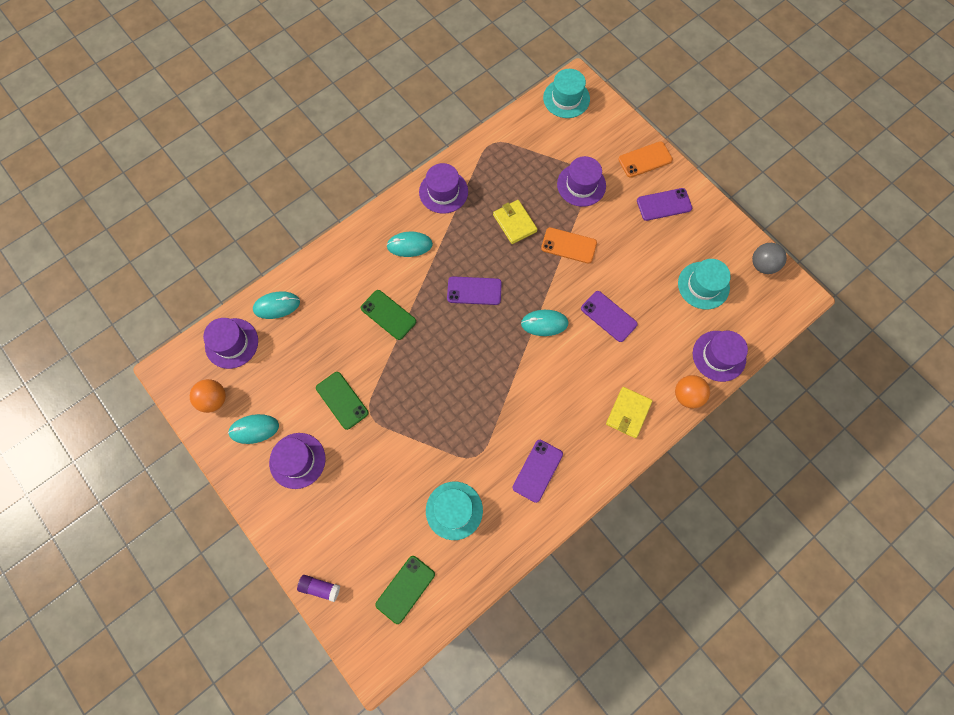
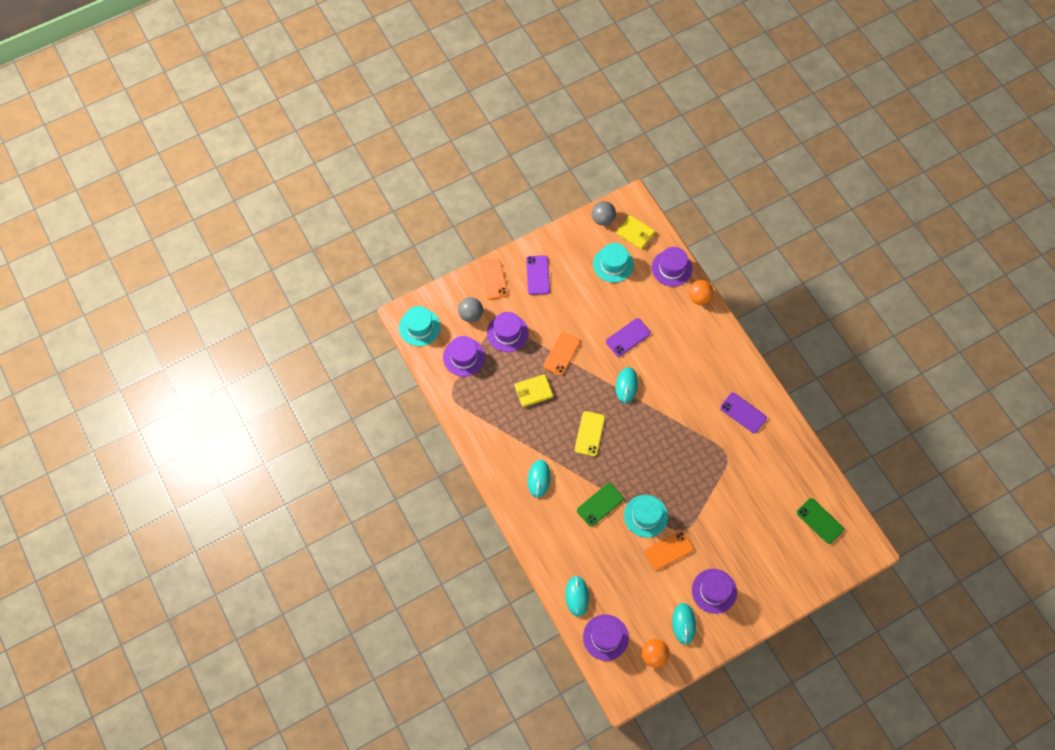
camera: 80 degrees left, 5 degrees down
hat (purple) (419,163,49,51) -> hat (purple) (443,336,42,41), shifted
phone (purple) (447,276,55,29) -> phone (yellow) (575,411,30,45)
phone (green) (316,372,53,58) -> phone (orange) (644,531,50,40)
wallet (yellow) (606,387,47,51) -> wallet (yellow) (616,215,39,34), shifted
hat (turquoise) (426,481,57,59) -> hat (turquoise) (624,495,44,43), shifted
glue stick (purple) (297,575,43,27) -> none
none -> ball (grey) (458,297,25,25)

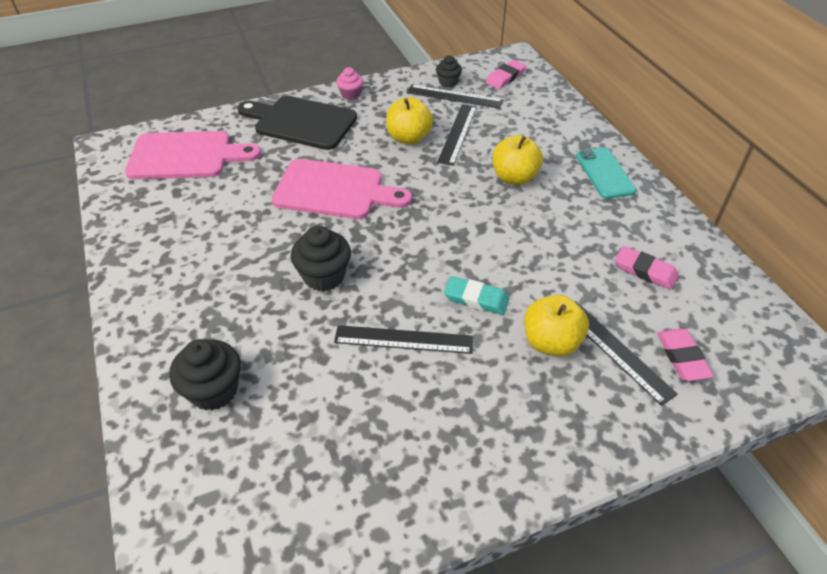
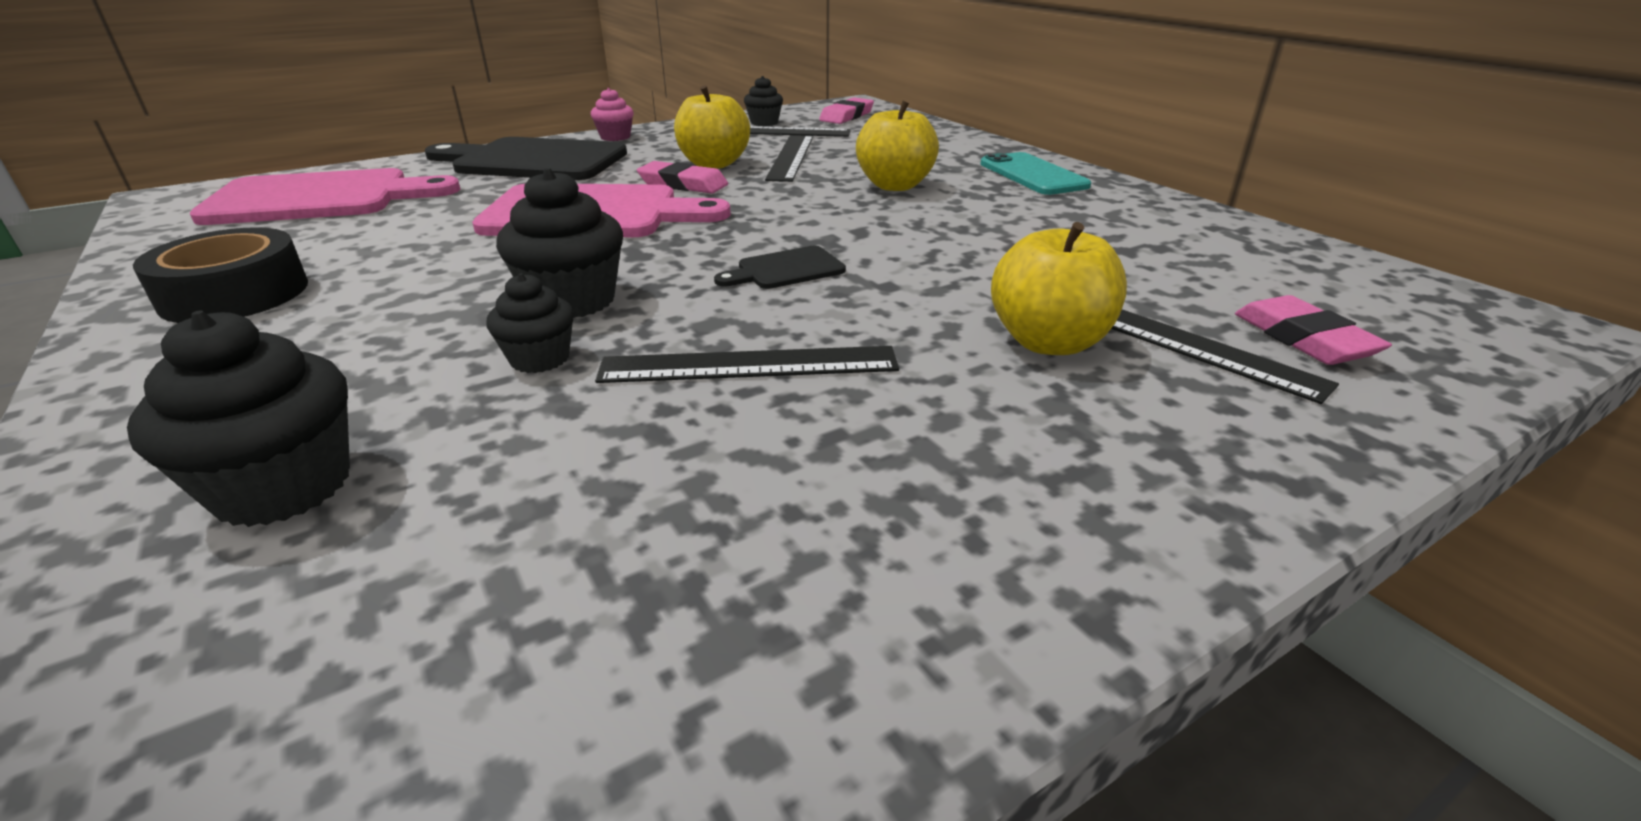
camera: 10 degrees left, 15 degrees down
eraser (pink) (615,246,64,44) -> eraser (pink) (637,161,91,33), shifted
eraser (turquoise) (444,276,66,39) -> none
none -> tape (black) (133,227,175,96)
none -> cutting board (black) (714,246,132,43)
none -> cupcake (black) (486,273,88,100)

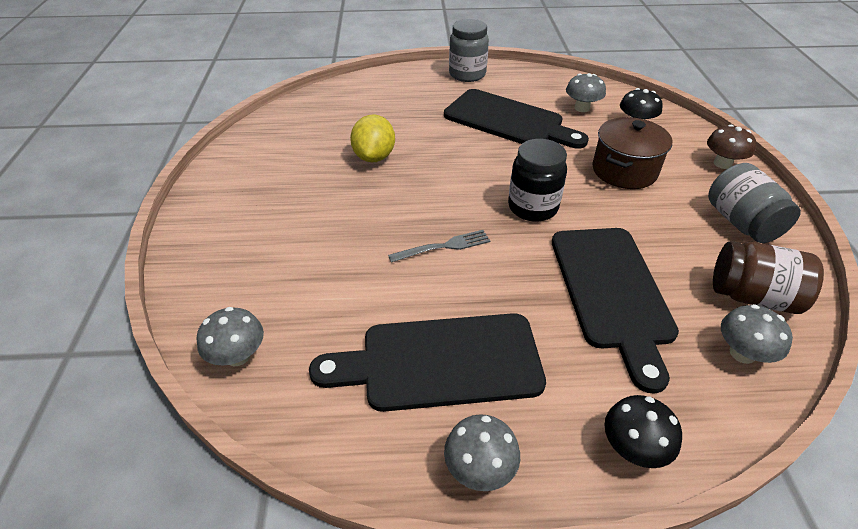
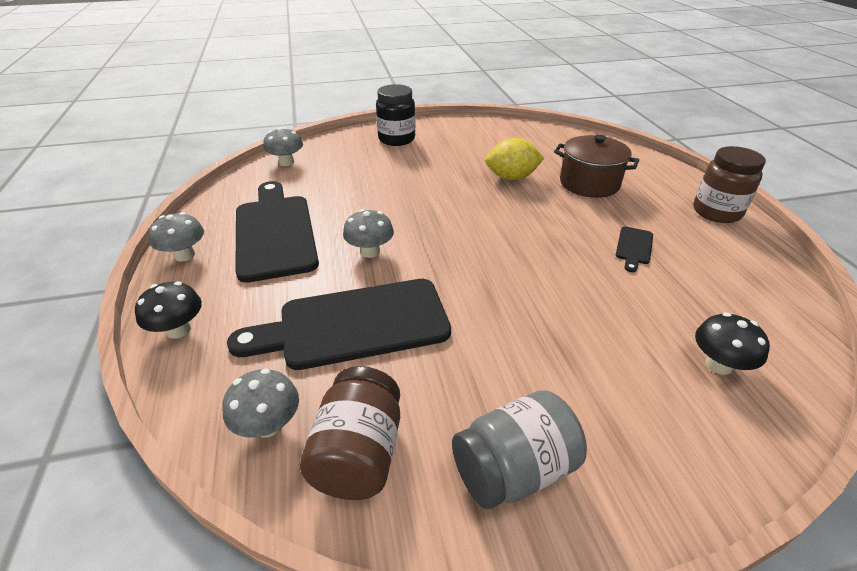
camera: 80 degrees right, 5 degrees down
jar (grey) (449,19,40,63) -> jar (brown) (693,146,73,77)
mushroom (grey) (566,73,40,39) -> mushroom (grey) (343,209,51,49), shifted
cutting board (black) (444,89,145,60) -> cutting board (black) (616,227,37,45), x0.42
pot (brown) (592,117,81,72) -> pot (brown) (554,135,85,63), shifted
mushroom (brown) (707,125,49,44) -> none
jar (black) (508,139,59,83) -> jar (black) (376,84,40,62), shifted
fork (grey) (388,230,102,33) -> none

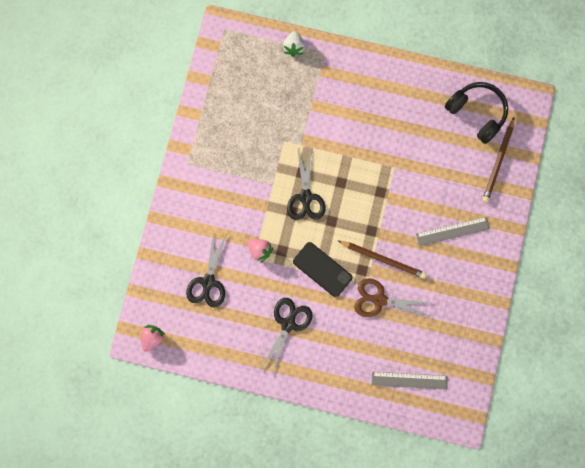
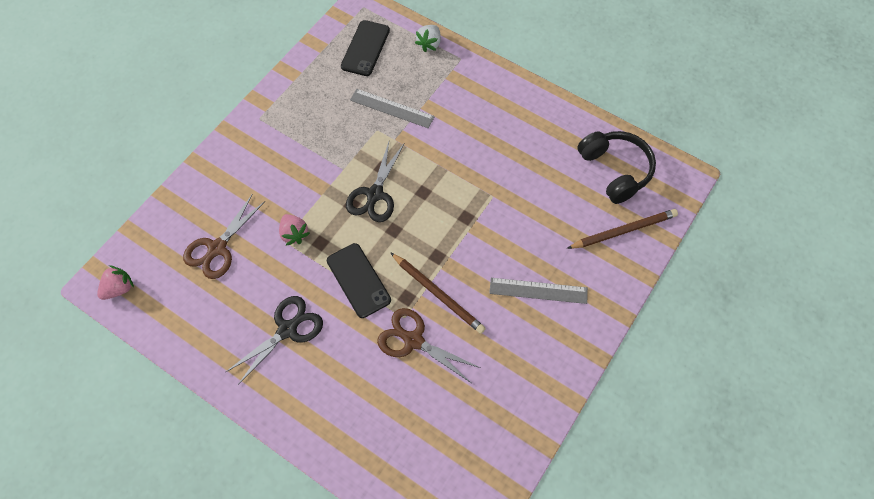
camera: 20 degrees right, 15 degrees down
pencil (brown) (482,118,32,84) -> pencil (brown) (567,209,111,40), 150 degrees counterclockwise
scissors (black) (186,232,41,76) -> scissors (brown) (183,194,82,85)
ruler (grey) (372,372,75,18) -> ruler (grey) (350,89,85,39), shifted
none -> phone (black) (341,20,49,56)

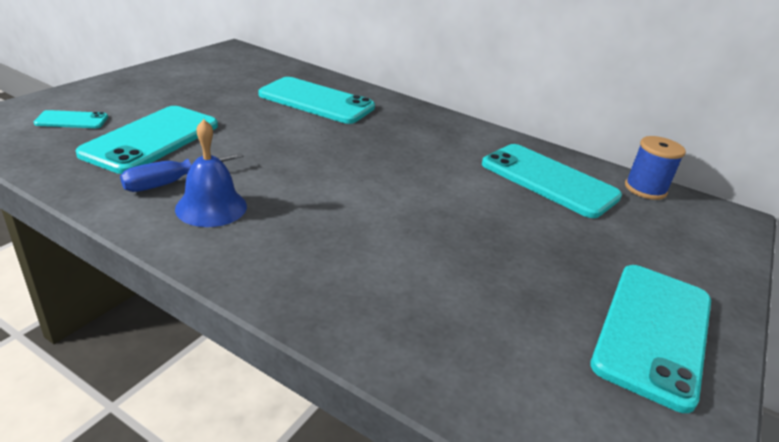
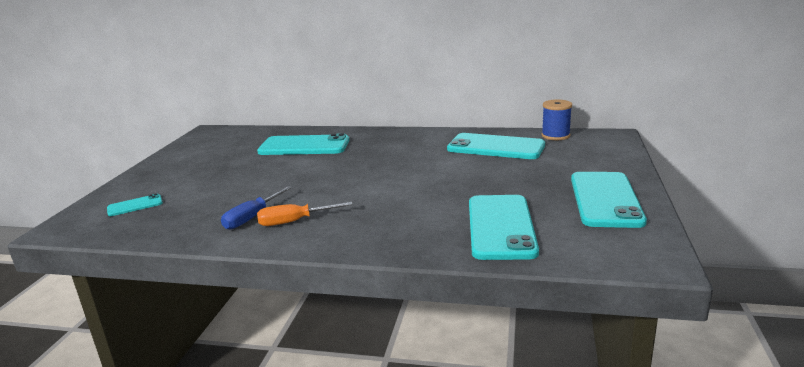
camera: 15 degrees left, 10 degrees down
phone (turquoise) (75,106,143,68) -> phone (turquoise) (469,195,70,65), shifted
bell (blue) (175,119,72,108) -> screwdriver (orange) (257,202,96,24)

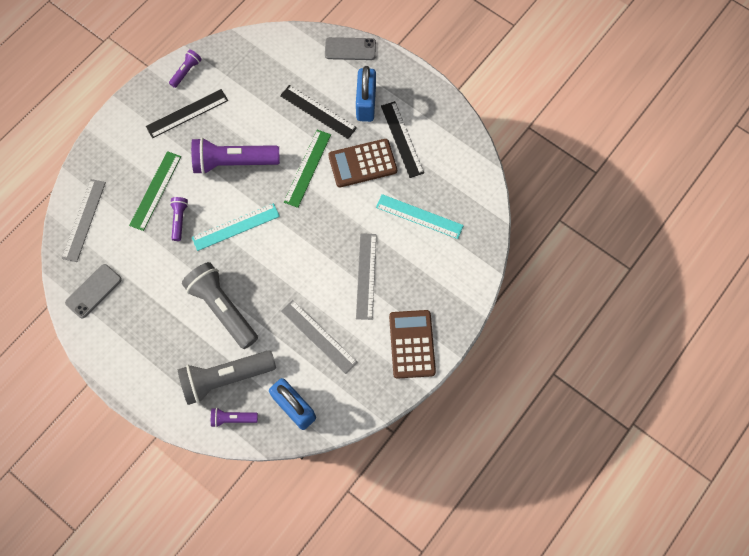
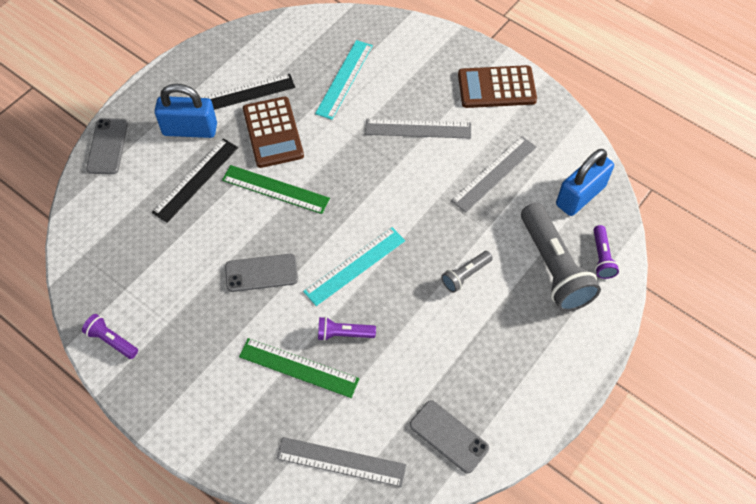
camera: 90 degrees left, 10 degrees down
ruler (black) (146,89,82,49) -> none
flashlight (purple) (191,138,89,37) -> phone (grey) (225,254,73,38)
ruler (turquoise) (192,203,88,48) -> ruler (turquoise) (303,227,102,79), 75 degrees clockwise
flashlight (grey) (182,262,76,87) -> flashlight (grey) (441,251,52,42), x0.49

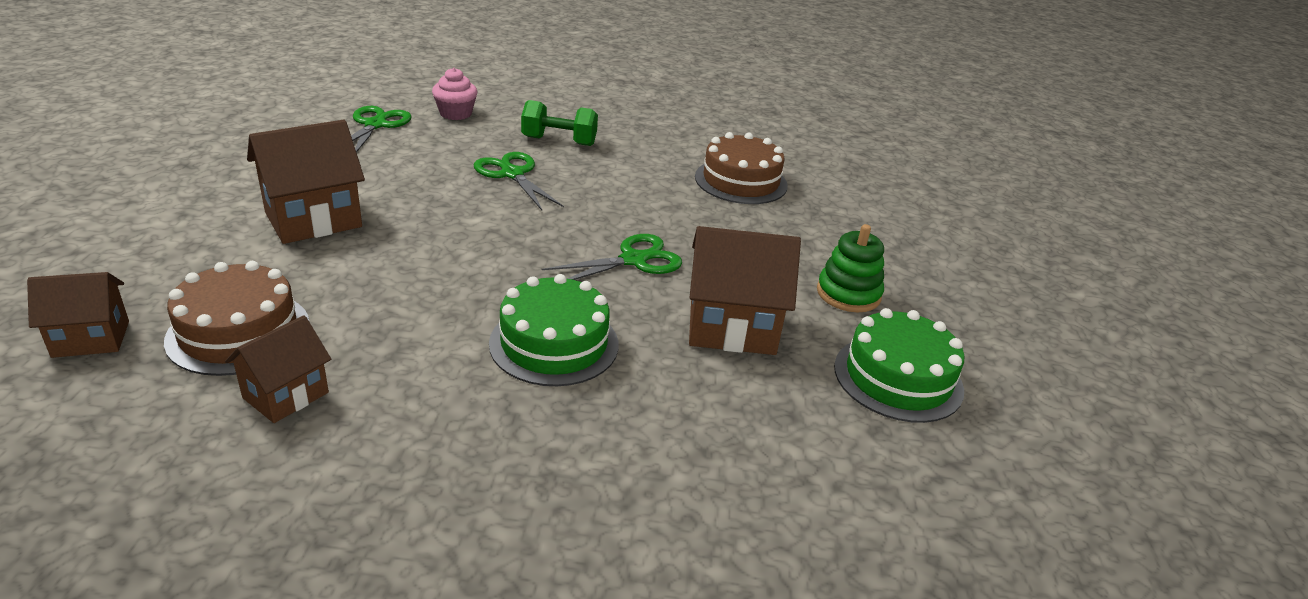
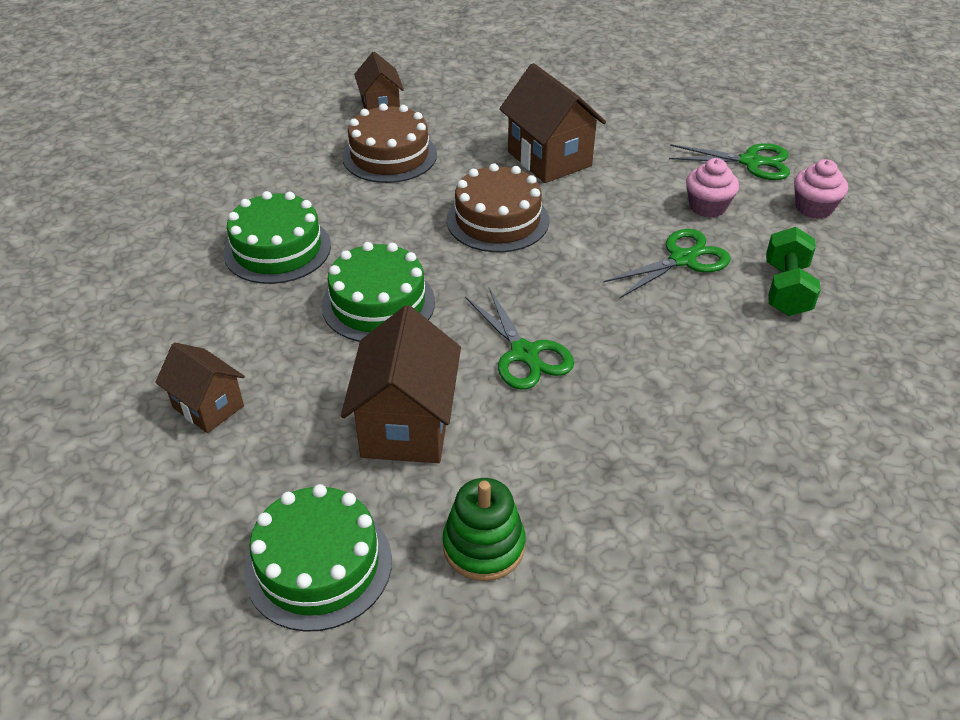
camera: 95 degrees right, 10 degrees up
cake (brown) (695,132,93,72) -> cake (brown) (447,163,102,89), shifted
house (brown) (225,316,106,107) -> house (brown) (155,342,90,91), shifted
none -> cupcake (pink) (686,158,53,60)
none -> cake (green) (223,191,108,93)

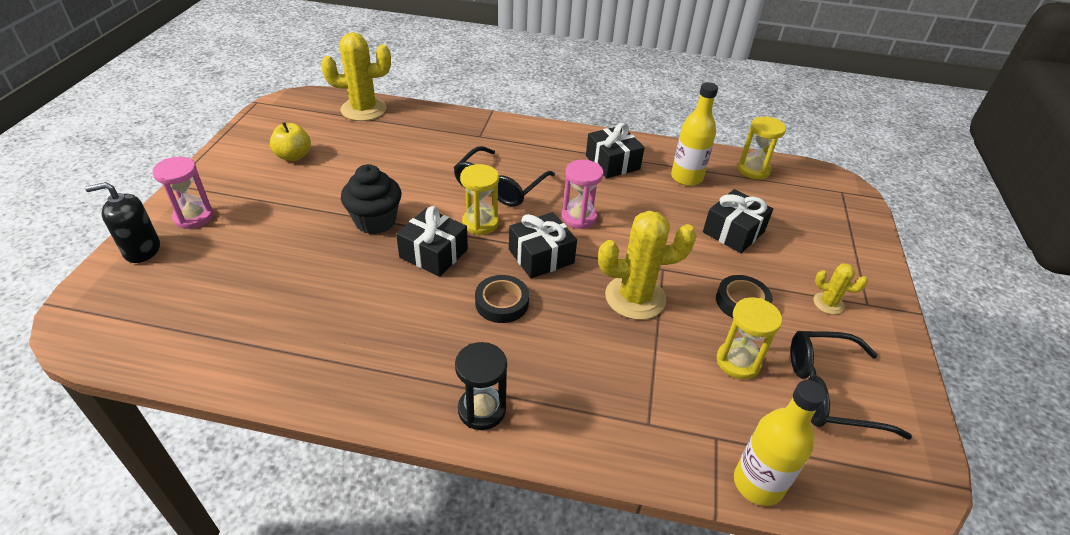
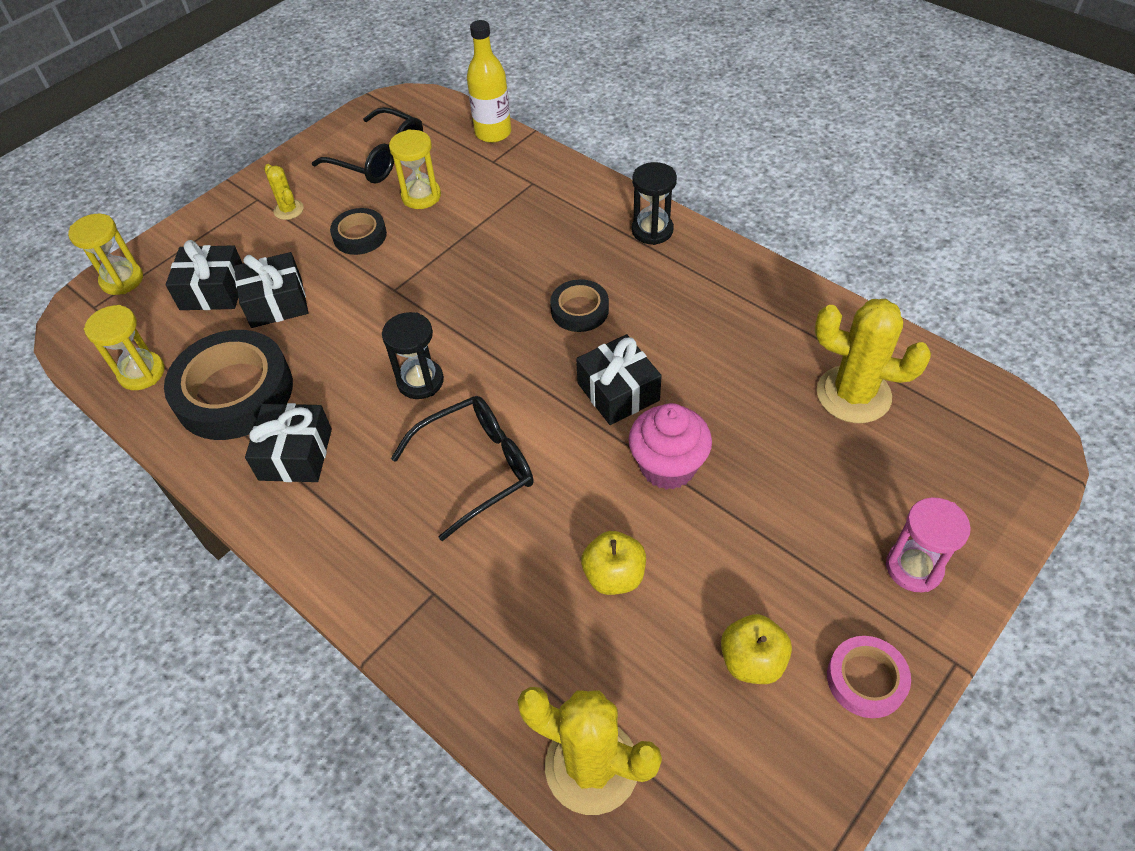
camera: 145 degrees left, 10 degrees up
bottle (yellow) (671,82,47,104) -> tape (black) (164,330,129,110)
hourglass (pink) (561,160,43,69) -> hourglass (black) (382,312,62,87)
cupcake (black) (341,164,60,71) -> cupcake (pink) (628,403,84,87)
hourglass (yellow) (460,164,39,71) -> hourglass (yellow) (68,214,75,81), shifted
soap dispenser (black) (85,182,75,81) -> none
cactus (yellow) (598,211,99,109) -> cactus (yellow) (815,299,116,124), shifted
gift (black) (509,212,68,67) -> gift (black) (165,240,78,70), shifted
none -> apple (yellow) (581,531,65,64)
none -> tape (pink) (827,636,84,82)

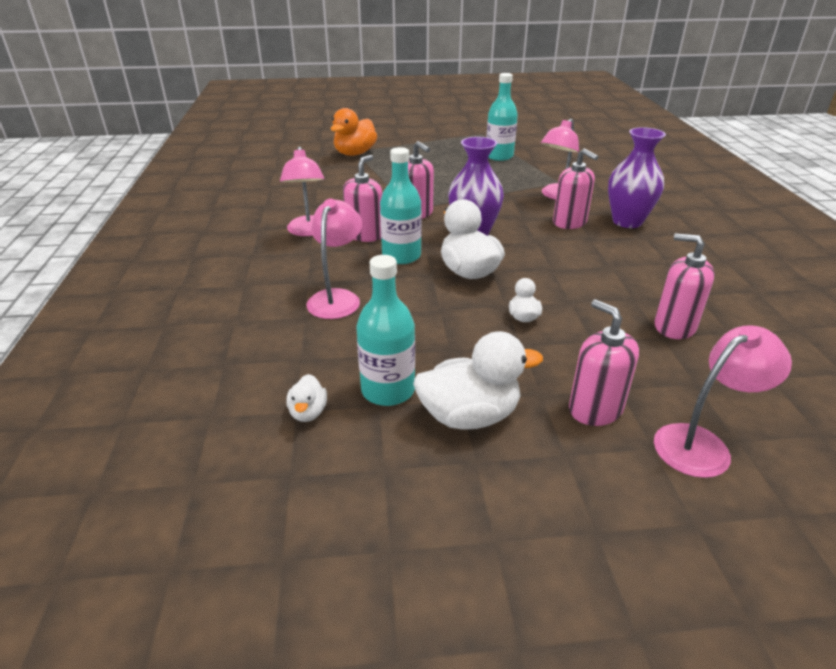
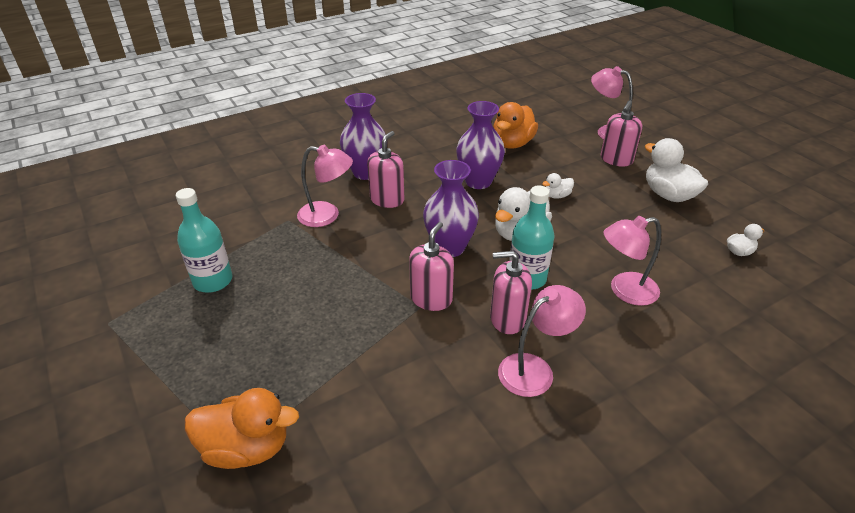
camera: 115 degrees left, 5 degrees up
soap dispenser (pink) (654,233,61,106) -> duck (orange) (493,102,45,47)
bottle (turquoise) (356,255,59,151) -> none
none -> vase (purple) (456,101,49,88)

